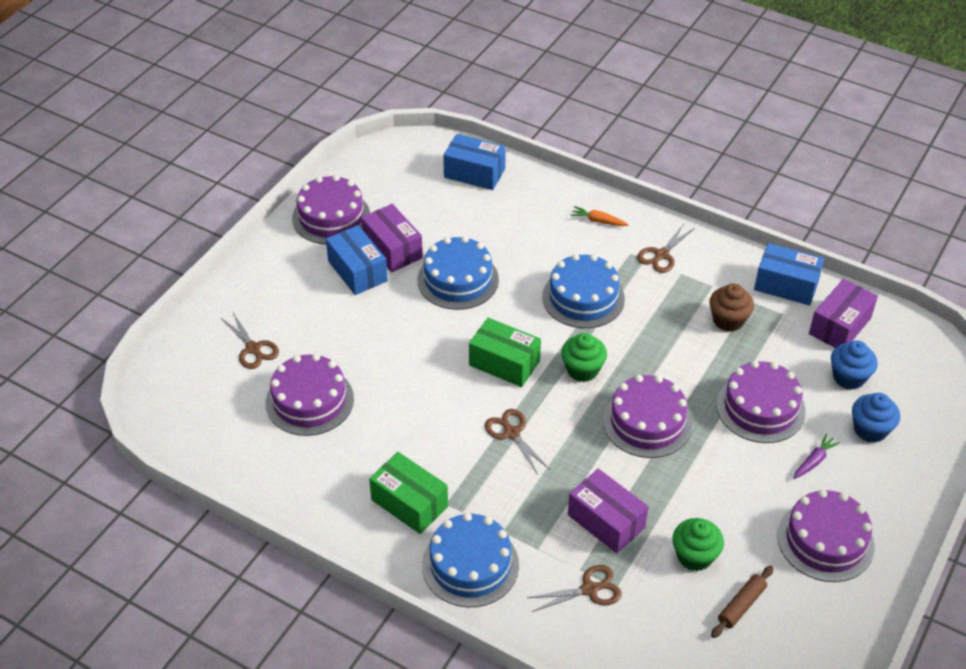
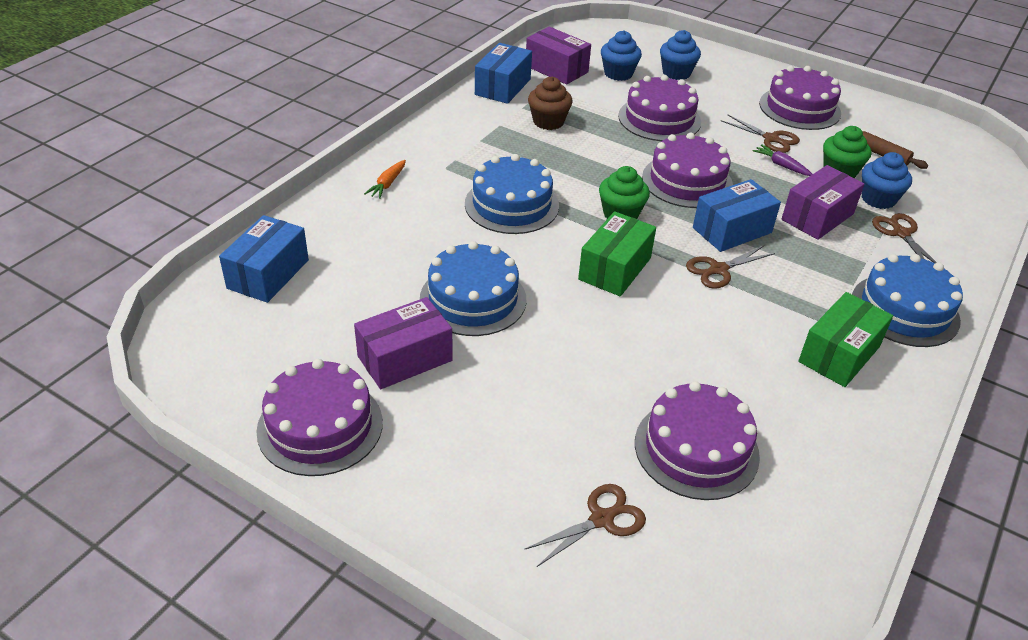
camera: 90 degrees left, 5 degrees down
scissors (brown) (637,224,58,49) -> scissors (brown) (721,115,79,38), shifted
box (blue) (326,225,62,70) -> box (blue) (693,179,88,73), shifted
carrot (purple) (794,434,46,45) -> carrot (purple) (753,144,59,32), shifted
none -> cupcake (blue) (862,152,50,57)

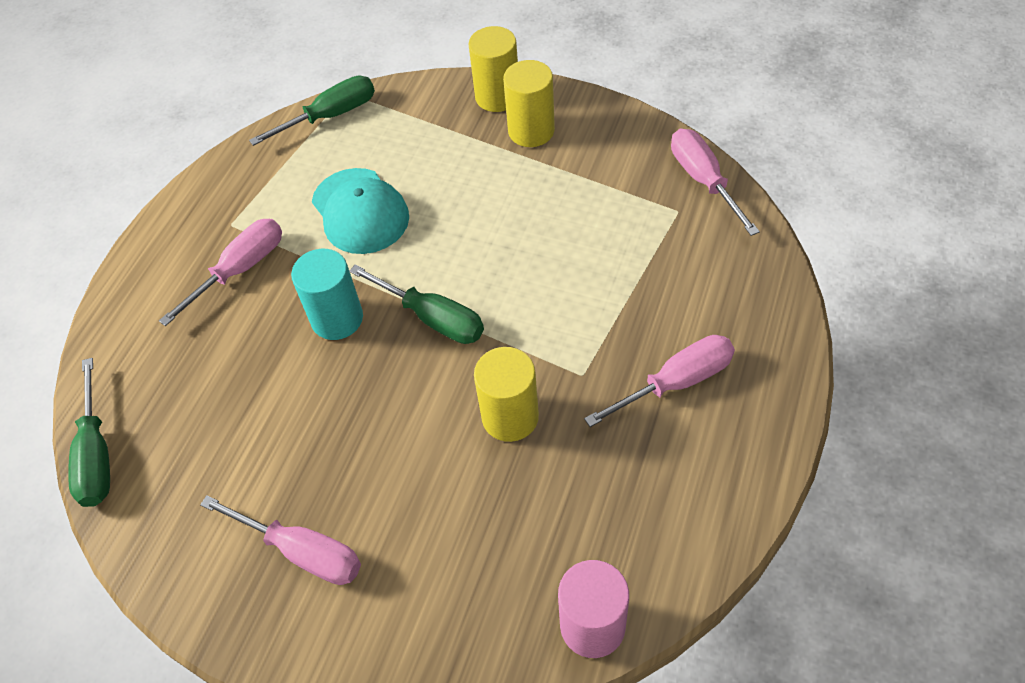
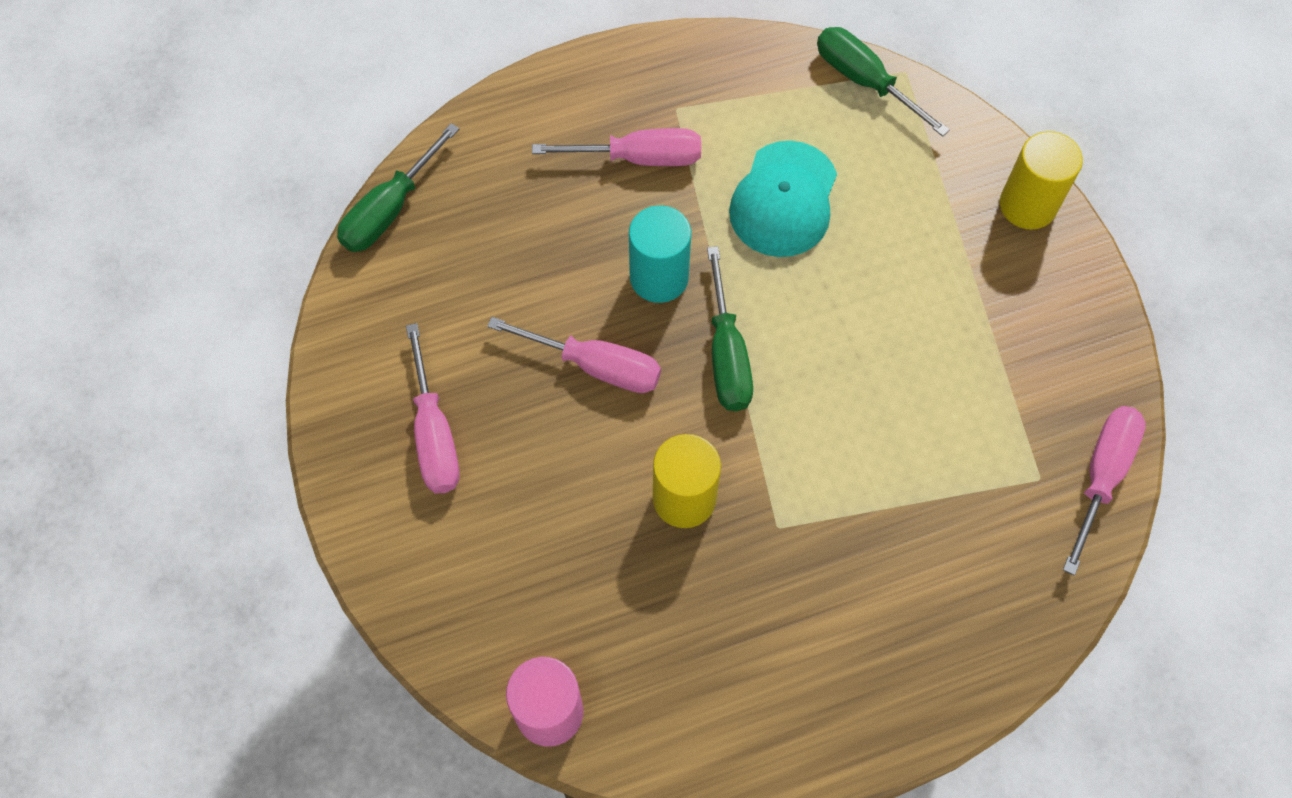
camera: 45 degrees right, 10 degrees up
cylinder (yellow) (503,60,52,87) -> none
screwdriver (green) (249,76,126,70) -> screwdriver (green) (817,27,133,110), 150 degrees counterclockwise
screwdriver (pink) (584,335,151,92) -> screwdriver (pink) (487,317,174,76), shifted

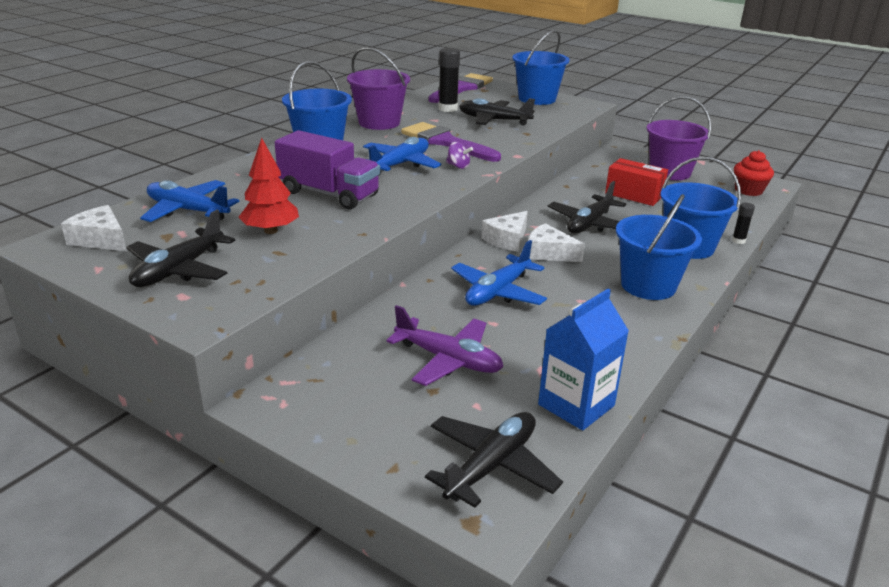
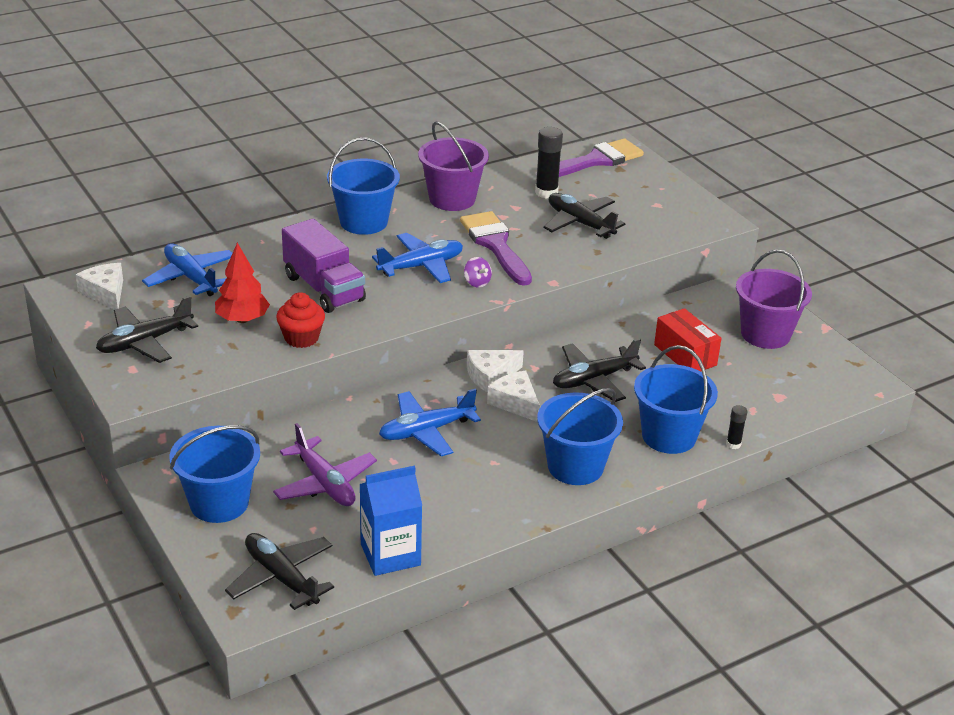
camera: 25 degrees right, 5 degrees up
bucket (blue) (512,30,58,75) -> bucket (blue) (170,425,90,98), shifted
cupcake (red) (734,150,40,46) -> cupcake (red) (276,292,49,56), shifted
plane (black) (425,412,138,96) -> plane (black) (225,533,109,77), 105 degrees counterclockwise

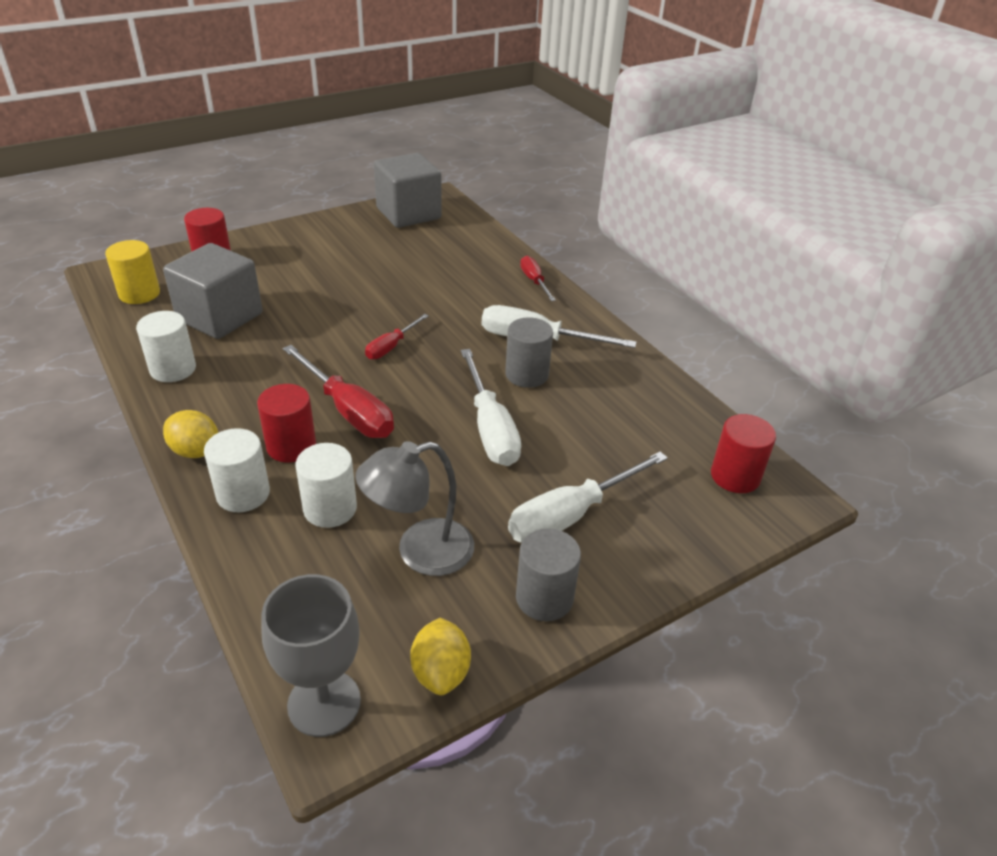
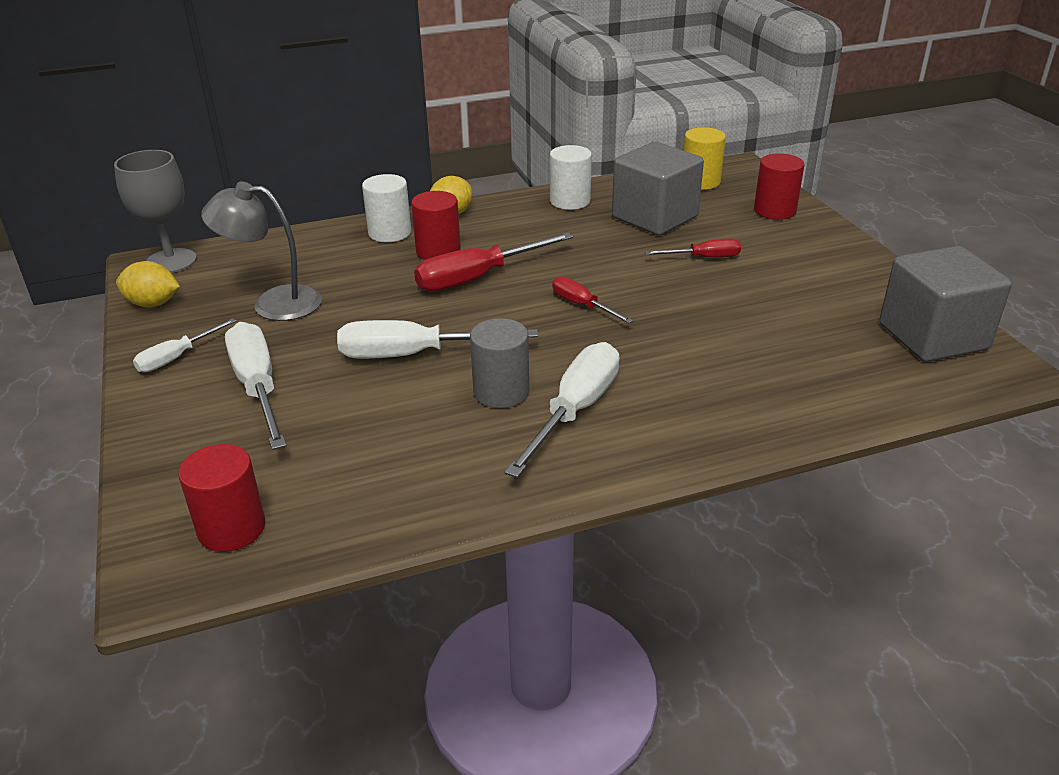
camera: 105 degrees right, 5 degrees down
screwdriver (red) (520,256,36,45) -> screwdriver (red) (645,238,96,20), shifted
lamp (grey) (355,441,119,135) -> lamp (grey) (201,182,121,139), 75 degrees counterclockwise
cylinder (white) (295,443,62,85) -> none
cylinder (grey) (516,528,65,93) -> screwdriver (white) (133,318,103,54)

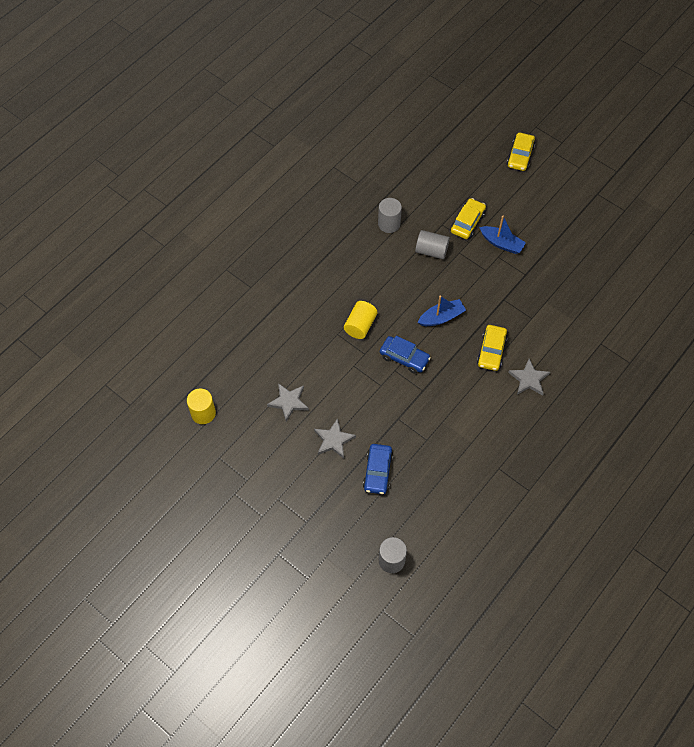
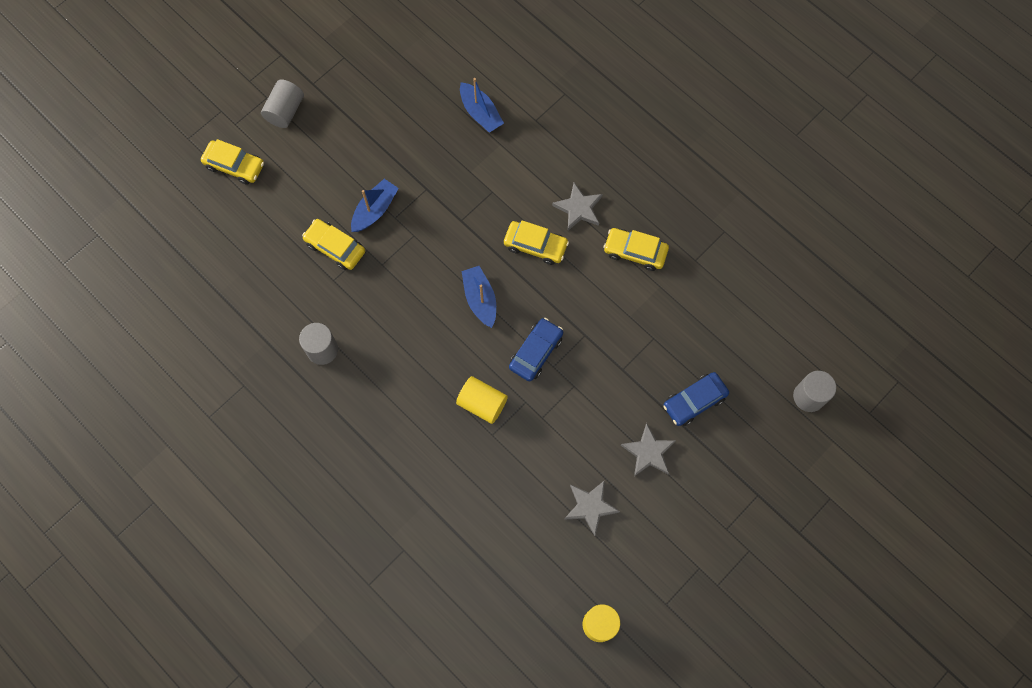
camera: 85 degrees left, 10 degrees up
cylinder (grey) (415,230,35,29) -> cylinder (grey) (261,79,43,49), shifted
car (blue) (363,444,30,50) -> car (blue) (663,372,66,54), 135 degrees clockwise
none -> boat (blue) (460,78,44,55)
none -> car (yellow) (603,228,66,43)

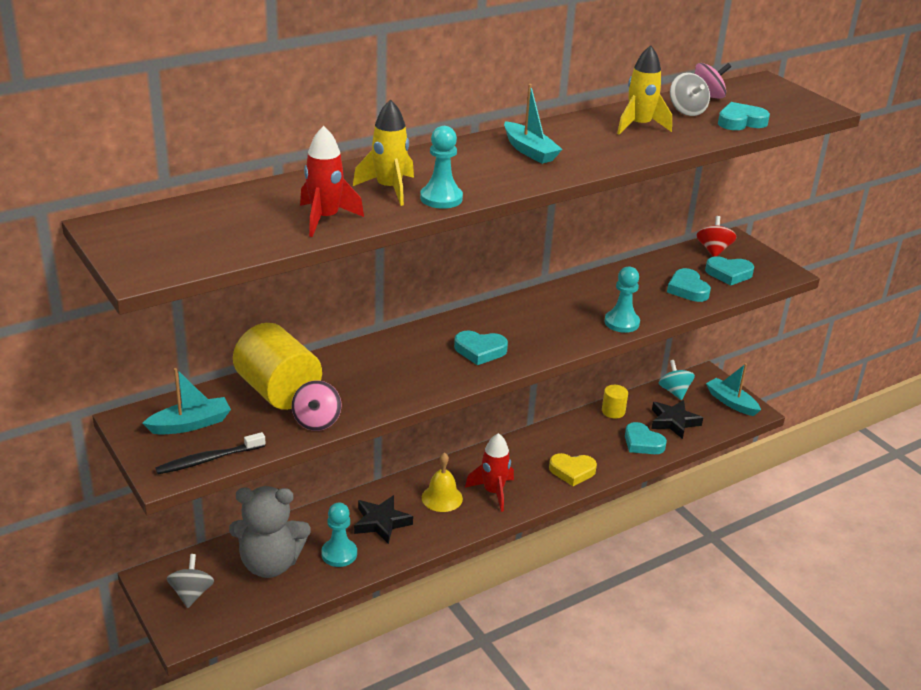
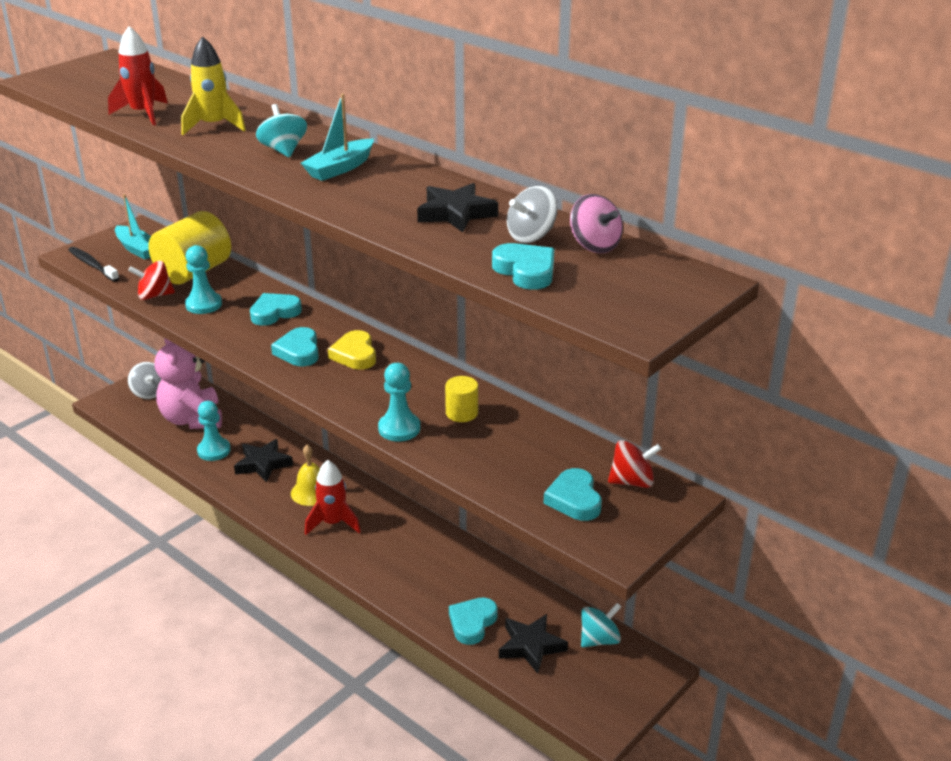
camera: 75 degrees right, 0 degrees up
rocket (yellow) (617,45,55,90) -> star (black) (417,183,81,50)
pawn (turquoise) (420,126,43,83) -> pawn (turquoise) (185,245,37,69), shifted
heart (turquoise) (667,268,44,34) -> heart (turquoise) (250,293,52,33), shifted
boat (turquoise) (706,363,55,53) -> none
spinning top (pink) (292,380,49,51) -> spinning top (red) (128,261,47,39)
cylinder (yellow) (602,385,26,34) -> cylinder (yellow) (445,376,33,46), shifted
heart (yellow) (549,453,48,33) -> heart (yellow) (328,330,48,40), shifted
teddy bear (grey) (229,486,82,92) -> teddy bear (pink) (155,338,67,91)
spinning top (grey) (167,554,47,54) -> spinning top (grey) (128,362,34,37), 75 degrees clockwise
none -> spinning top (turquoise) (256,104,51,53)

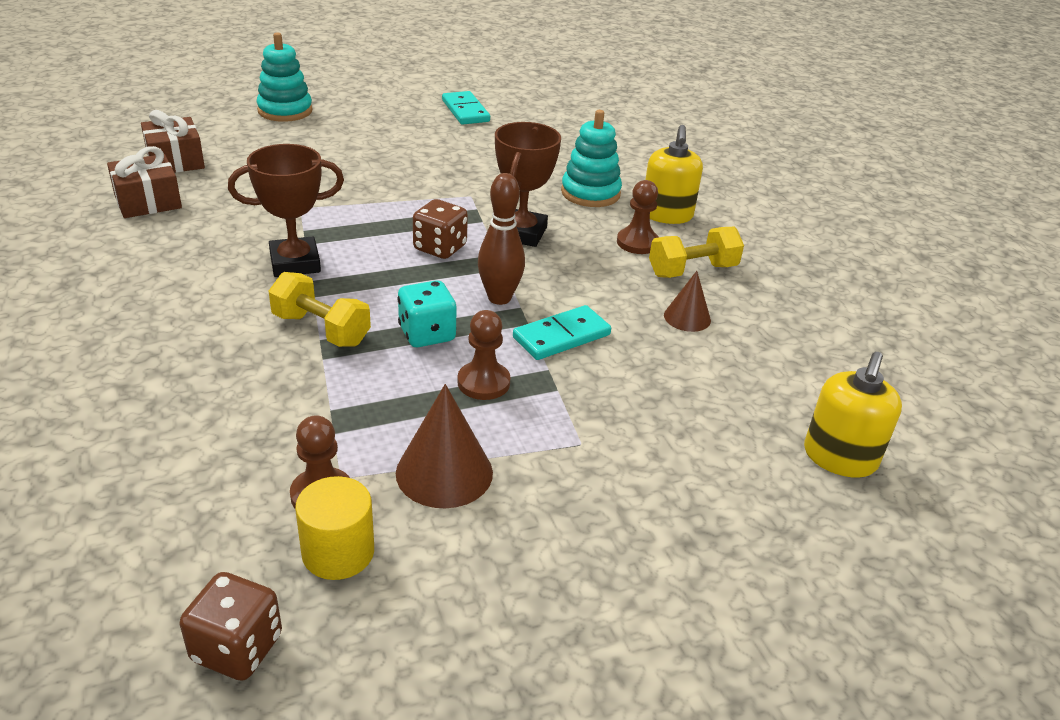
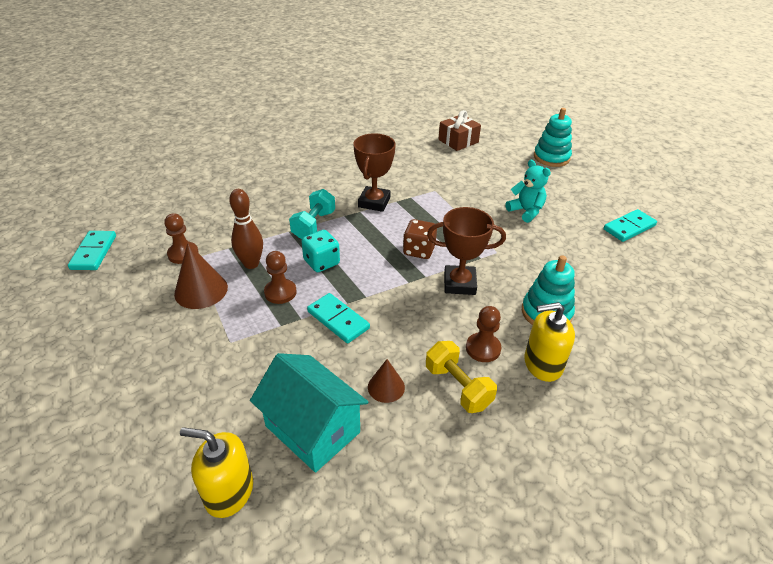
camera: 80 degrees right, 5 degrees up
trophy (brown) (228,144,116,133) -> trophy (brown) (353,133,43,79), 45 degrees clockwise
gift (brown) (107,146,75,72) -> none
bowling pin (brown) (478,173,47,132) -> bowling pin (brown) (229,189,34,80), shifted
dumbbell (yellow) (269,272,102,75) -> dumbbell (turquoise) (289,189,46,50)
cylinder (yellow) (295,476,79,104) -> none
dice (brown) (180,572,102,109) -> domino (turquoise) (68,231,48,39)
none -> teddy bear (turquoise) (505,160,46,63)
none -> house (turquoise) (250,353,118,120)

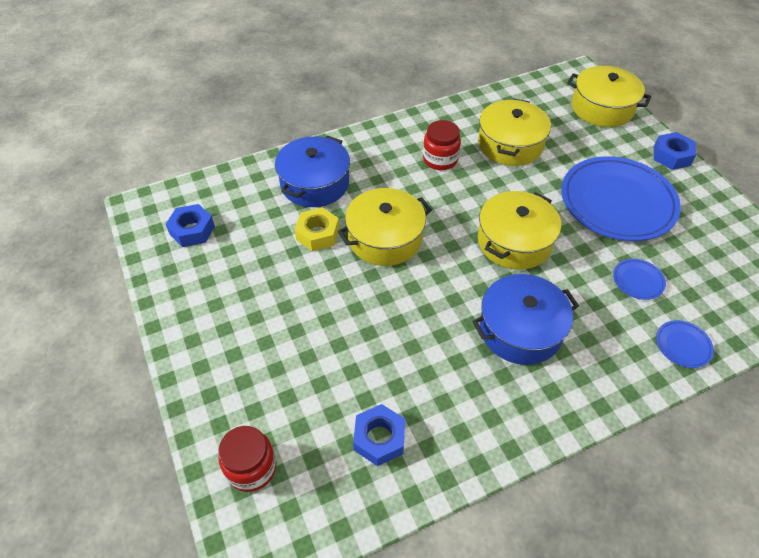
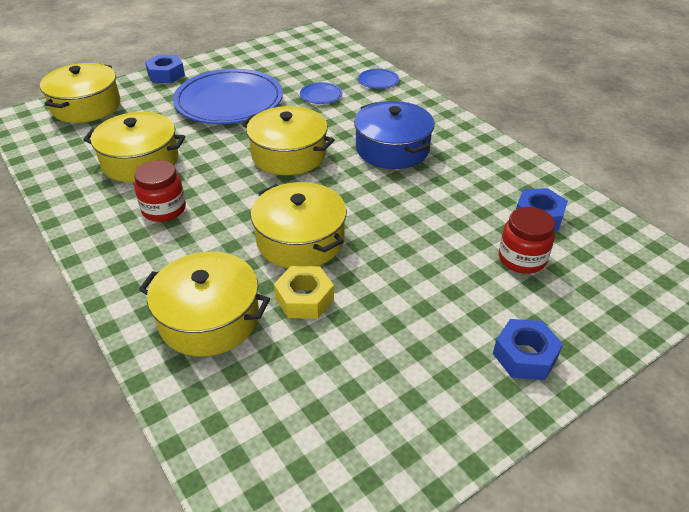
camera: 100 degrees left, 10 degrees down
pot (blue) (275,135,75,72) -> pot (yellow) (139,252,131,104)
nut (blue) (166,204,49,43) -> nut (blue) (493,319,70,61), shifted
jar (red) (218,426,58,66) -> jar (red) (499,207,56,67), shifted

